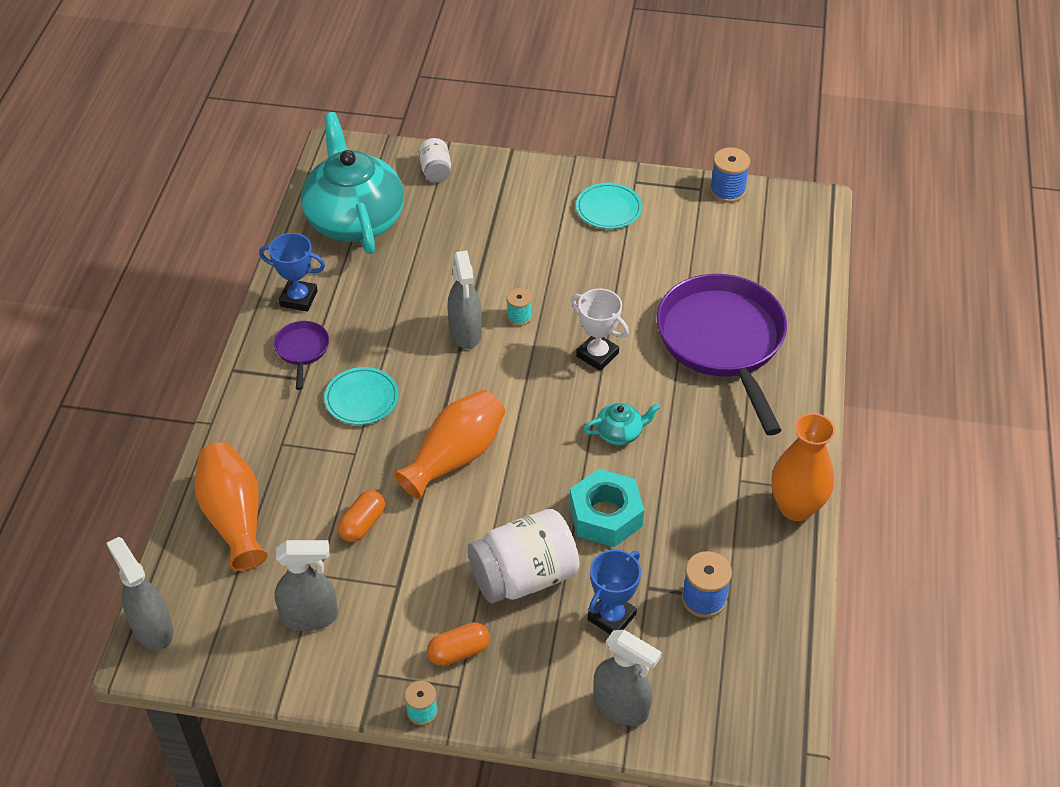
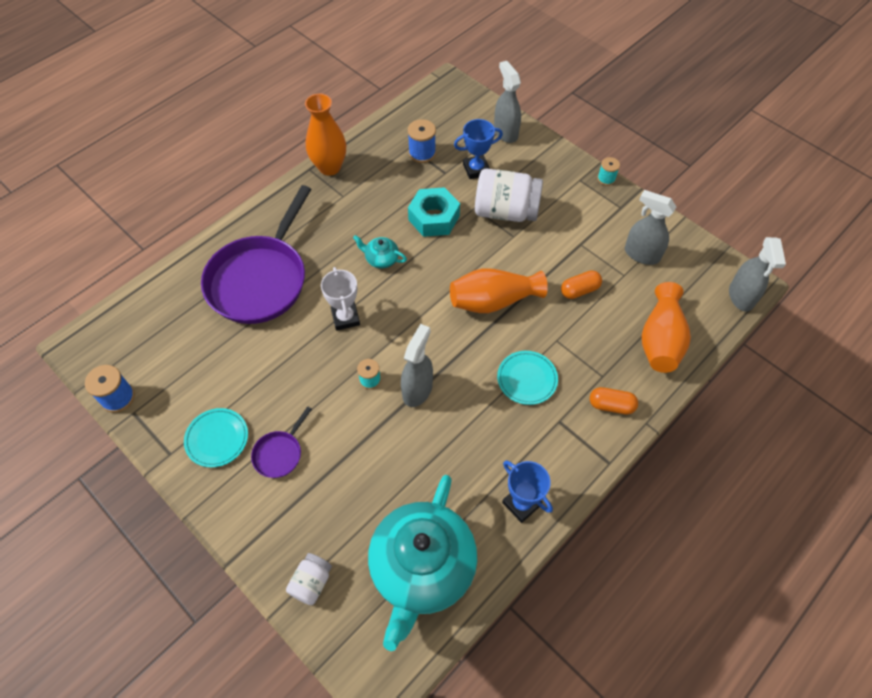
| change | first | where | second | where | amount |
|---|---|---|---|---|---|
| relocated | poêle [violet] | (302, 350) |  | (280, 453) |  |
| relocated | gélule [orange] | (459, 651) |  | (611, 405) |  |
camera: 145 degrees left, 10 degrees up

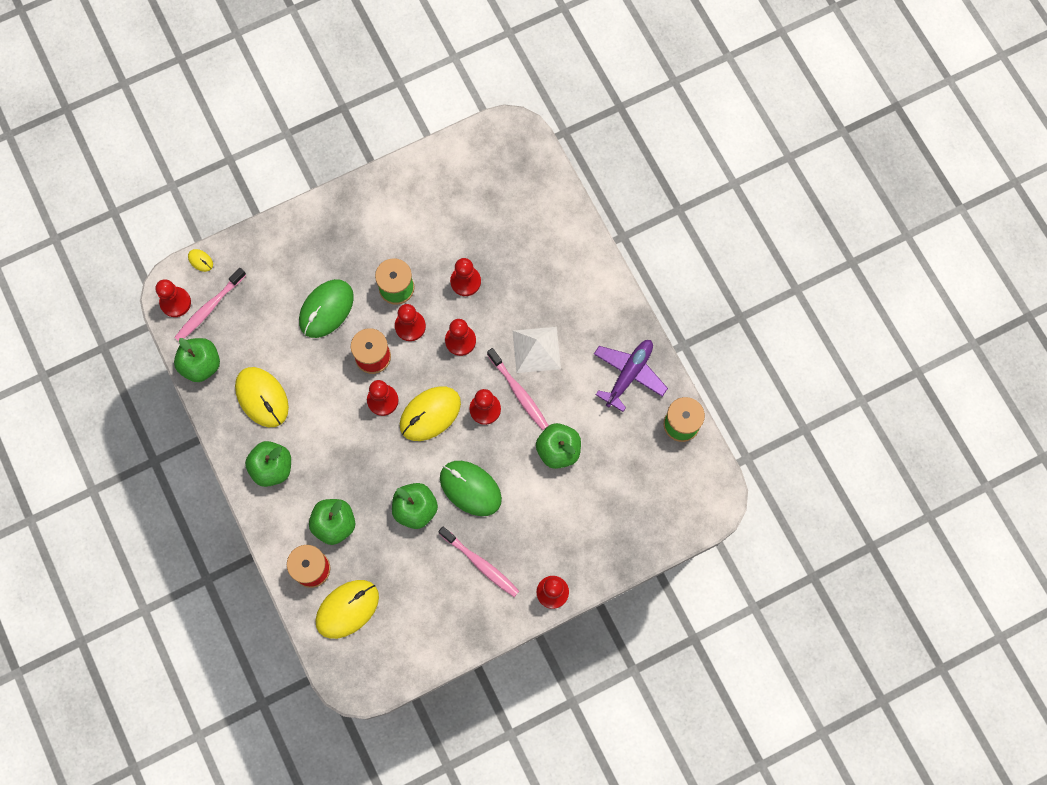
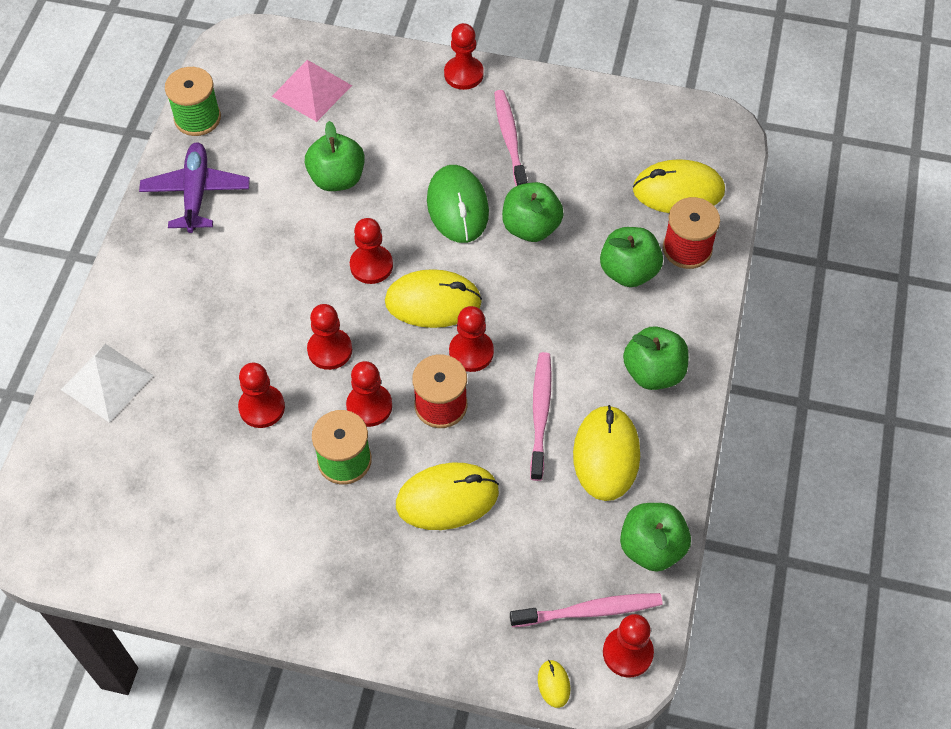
| change | first | where | second | where | amount |
|---|---|---|---|---|---|
| colour | souris [vert] | (326, 309) | souris [jaune] | (447, 498) |  |
| relocated | pyramide [blanc] | (536, 349) |  | (107, 382) |  |
| spun | avion [violet] | (629, 374) |  | (196, 193) | 105 degrees clockwise |
| relocated | brosse à dents [rose] | (519, 392) |  | (540, 413) |  |
| appeared |  |  | pyramide [rose] | (311, 90) |  |
camera: 140 degrees left, 15 degrees down

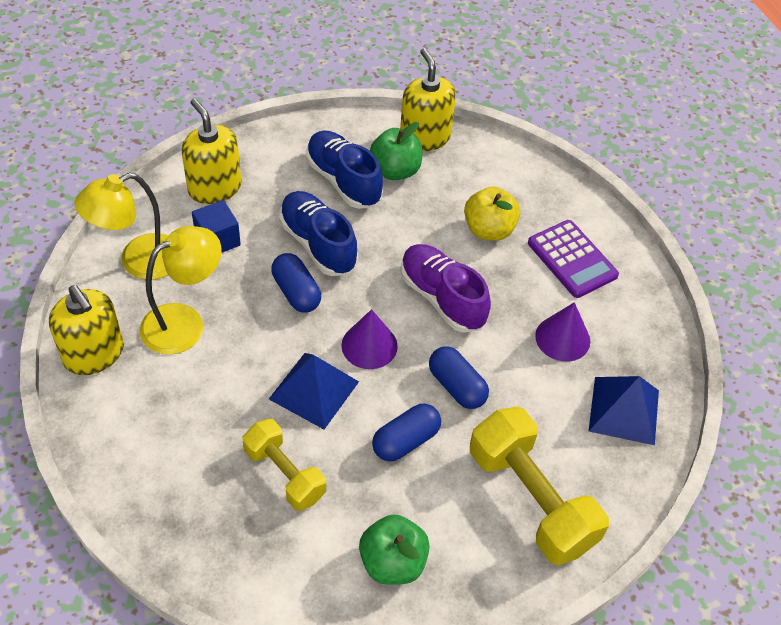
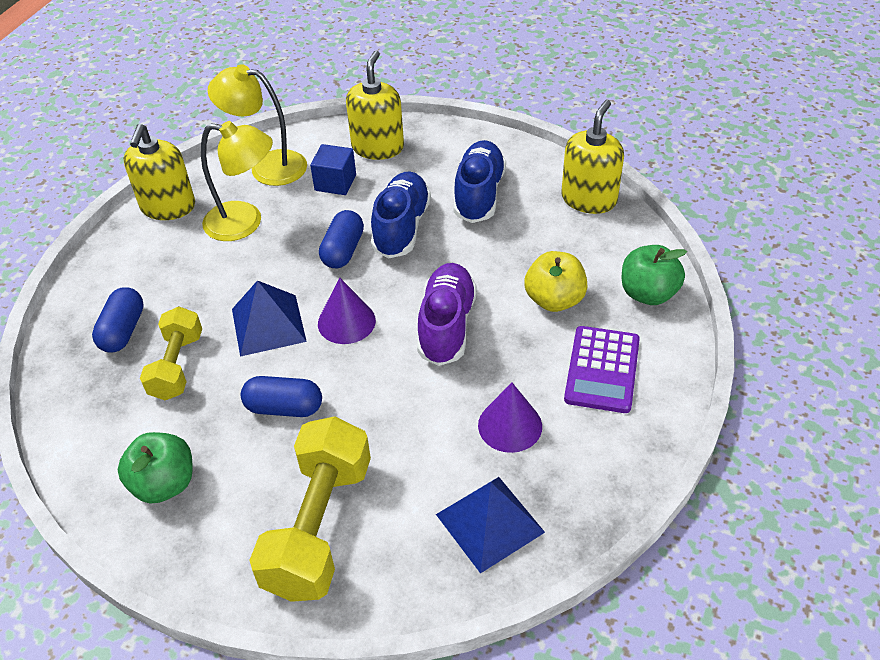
| change | first | where | second | where | amount |
|---|---|---|---|---|---|
| relocated | pomme [vert] | (395, 170) |  | (648, 293) |  |
| relocated | gélule [bleu] | (456, 386) |  | (123, 331) |  |
camera: 50 degrees right, 5 degrees down

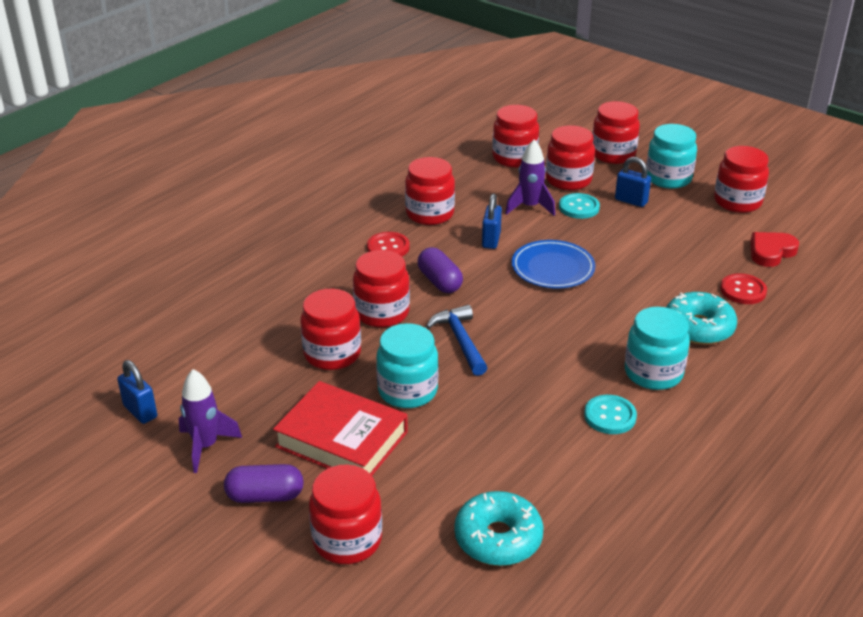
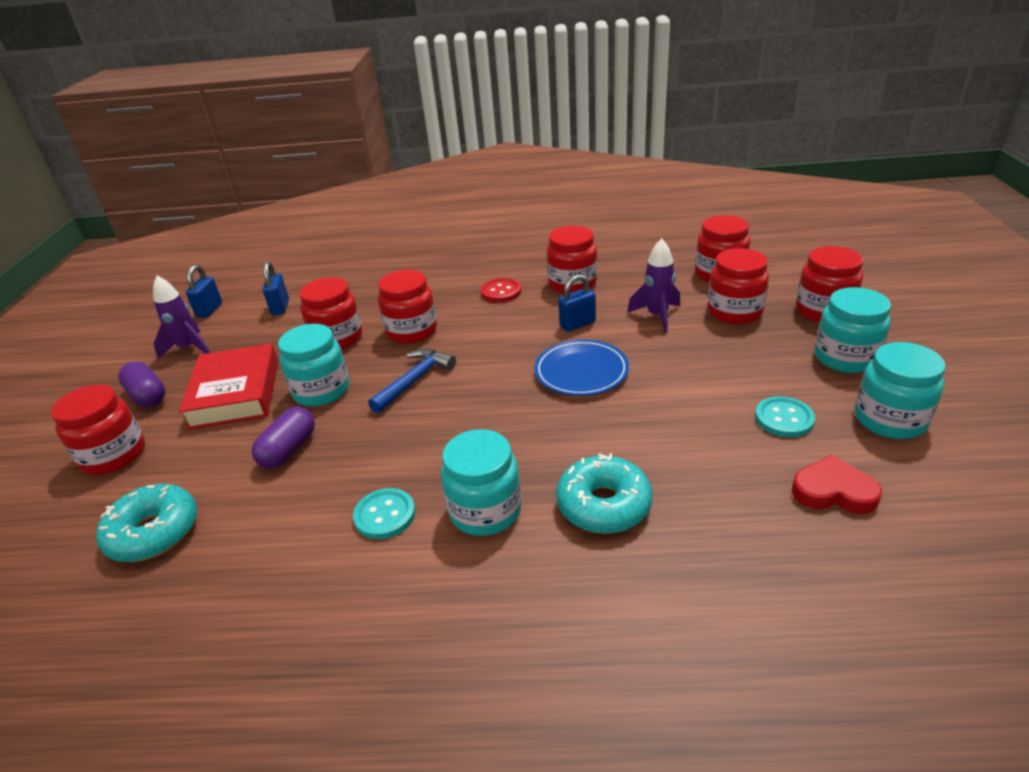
| change | first | where | second | where | amount |
|---|---|---|---|---|---|
| colour | bocal [rouge] | (737, 202) | bocal [turquoise] | (889, 419) |  |
| relocated | cadenas [bleu] | (631, 201) |  | (280, 307) |  |
| relocated | bouton [turquoise] | (579, 207) |  | (784, 419) |  |
| relocated | gélule [violet] | (439, 281) |  | (289, 450) |  |
| missing | bouton [rouge] | (743, 290) |  |  |  |
camera: 55 degrees right, 0 degrees up

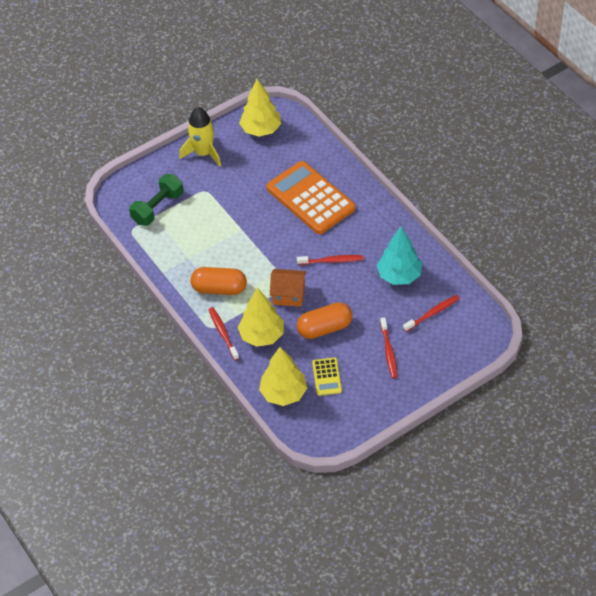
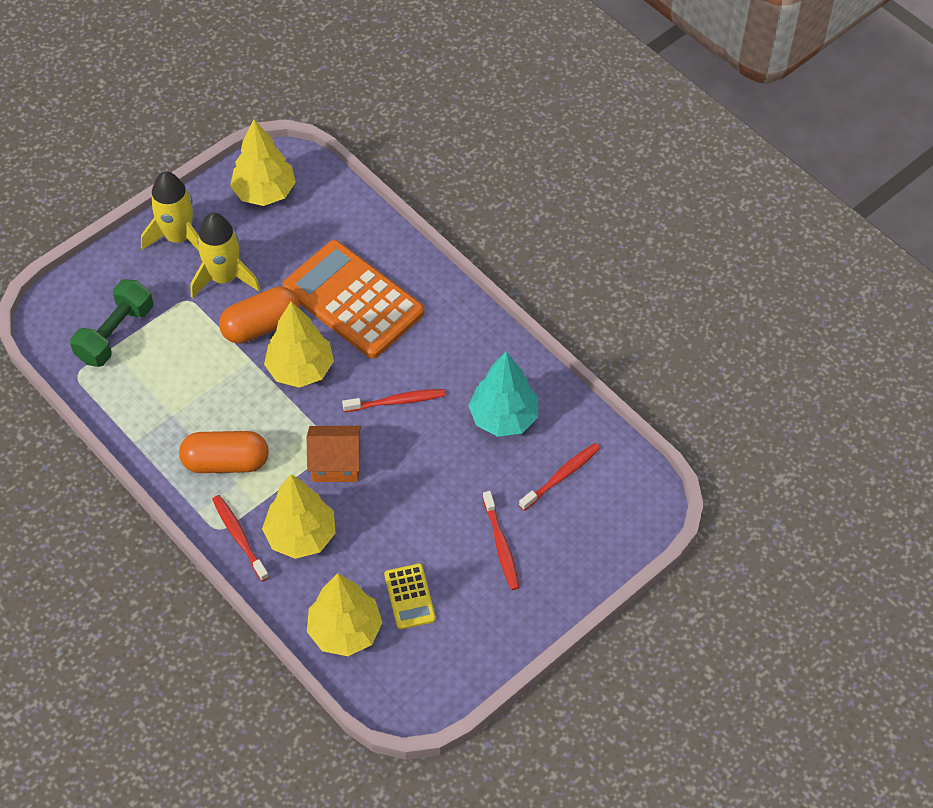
| change | first | where | second | where | amount |
|---|---|---|---|---|---|
| relocated | gélule [orange] | (324, 328) |  | (261, 326) |  |
| appeared |  |  | fusée [jaune] | (224, 278) |  |
| appeared |  |  | arbre [jaune] | (300, 369) |  |
camera: 10 degrees left, 5 degrees up

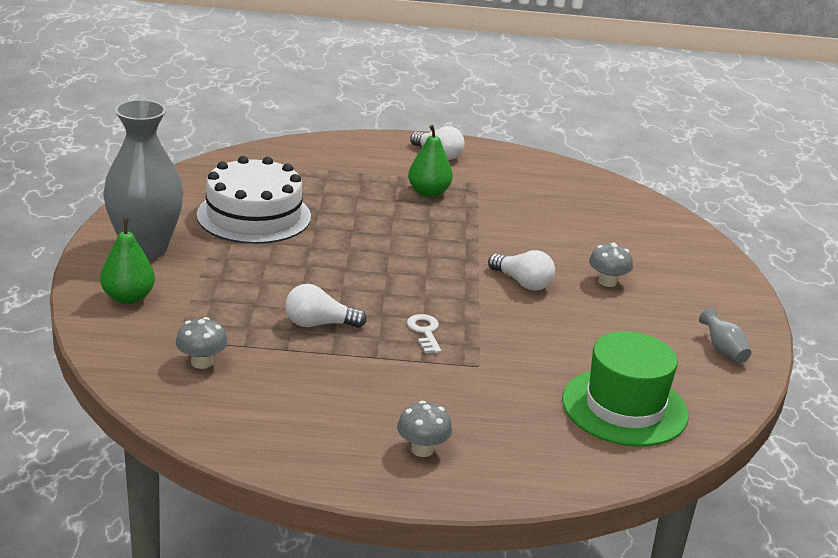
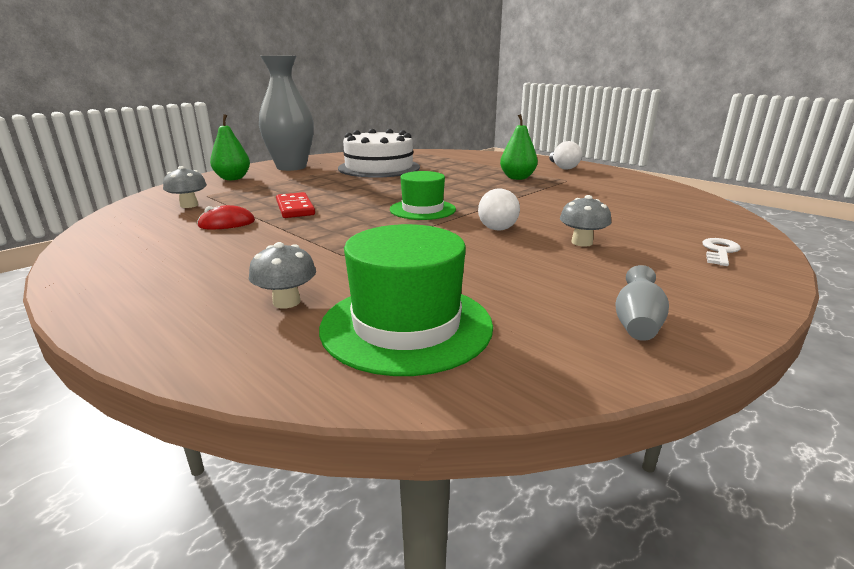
| change | first | where | second | where | amount |
|---|---|---|---|---|---|
| exchanged | ampoule [blanc] | (319, 324) | domino [rouge] | (295, 208) |  |
| relocated | clé [blanc] | (425, 332) |  | (720, 251) |  |
| relocated | champignon [gris] | (422, 449) |  | (286, 302) |  |
| appeared |  |  | chapeau [vert] | (422, 209) |  |
| appeared |  |  | souris [rouge] | (227, 223) |  |
camera: 45 degrees right, 5 degrees down

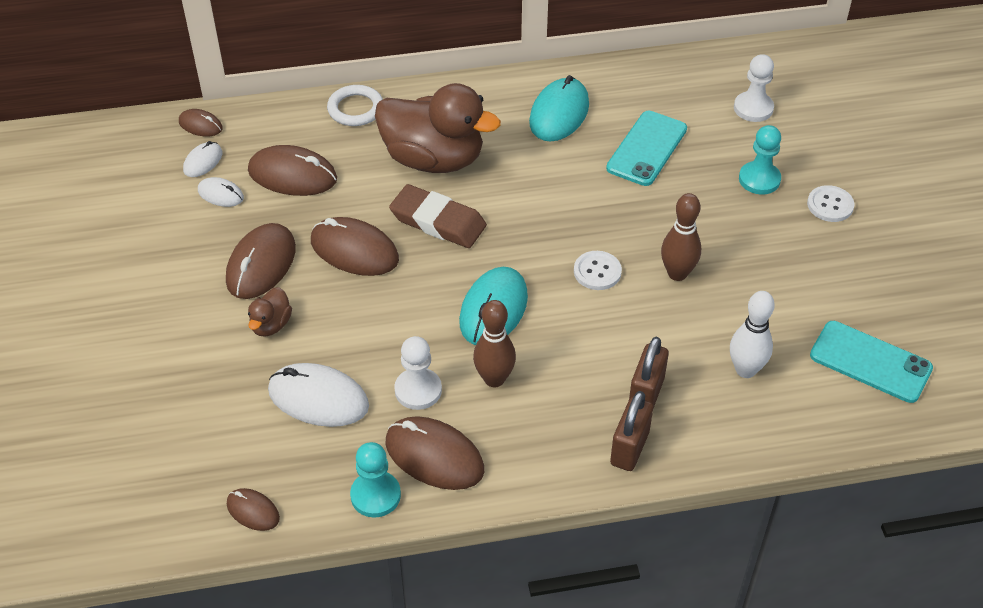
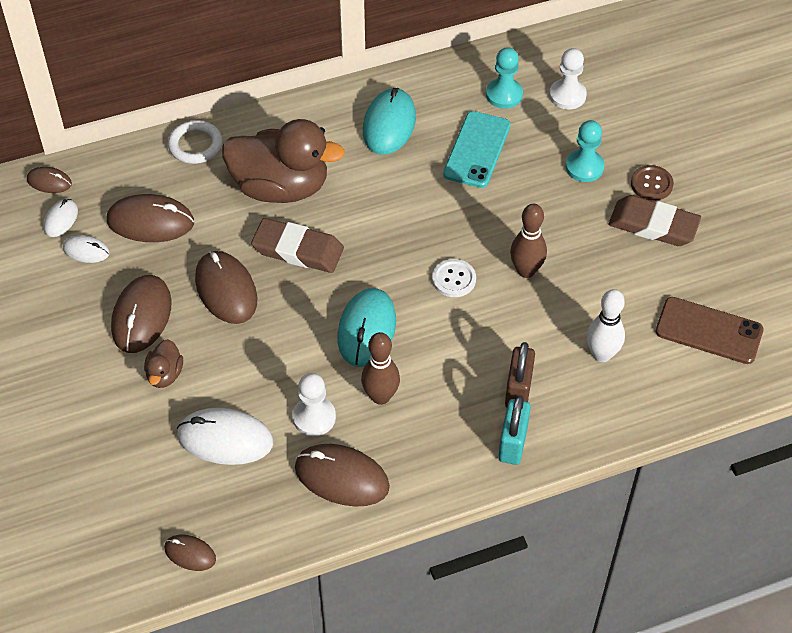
| change | first | where | second | where | amount |
|---|---|---|---|---|---|
| colour | bouton [blanc] | (830, 205) | bouton [marron] | (651, 184) |  |
| spun | souris [marron] | (354, 250) |  | (226, 290) | 45 degrees clockwise |
| colour | téléphone [turquoise] | (870, 362) | téléphone [marron] | (709, 331) |  |
| colour | cadenas [marron] | (629, 448) | cadenas [turquoise] | (513, 443) |  |
| relocated | pion [turquoise] | (375, 495) |  | (504, 95) |  |
| appeared |  |  | gomme [marron] | (653, 225) |  |
camera: 10 degrees left, 5 degrees up

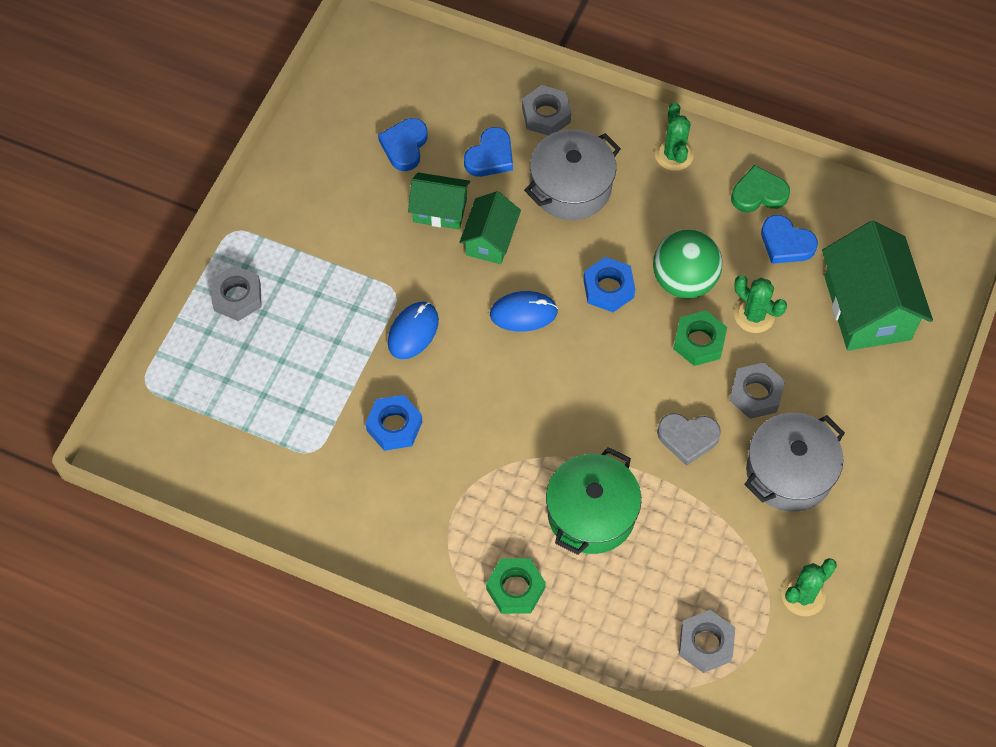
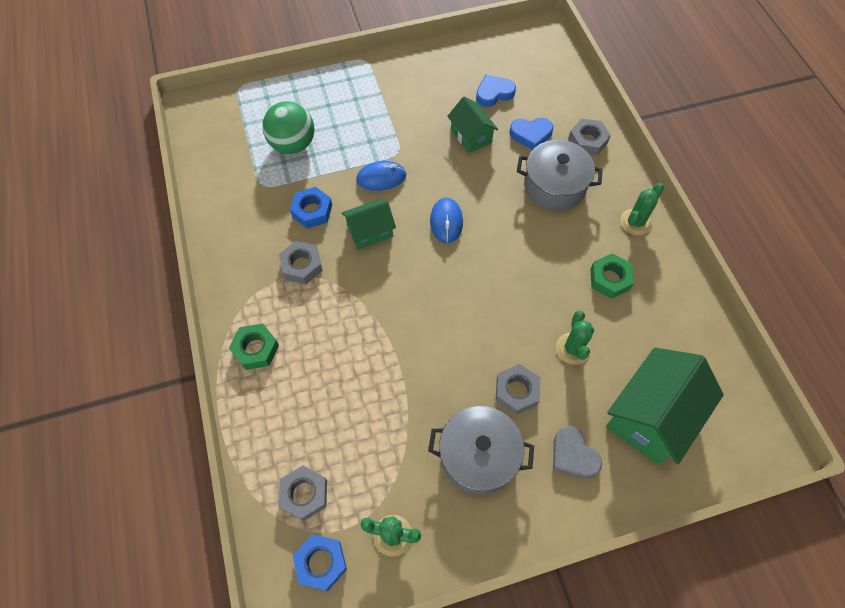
| change | first | where | second | where | amount |
|---|---|---|---|---|---|
| missing | cœur [vert] | (758, 193) |  |  |  |
| relocated | maison [vert] | (490, 240) |  | (370, 232) |  |
| missing | cœur [bleu] | (786, 243) |  |  |  |
| relocated | balle [vert] | (684, 280) |  | (293, 144) |  |
| relocated | écrou [bleu] | (608, 288) |  | (321, 563) |  |
| relocated | écrou [gris] | (237, 297) |  | (302, 265) |  |
| spun | souris [bleu] | (523, 313) |  | (446, 222) | 45 degrees clockwise |
| relocated | écrou [vert] | (699, 342) |  | (610, 279) |  |
| relocated | cœur [gris] | (688, 438) |  | (573, 455) |  |
| missing | marmite [vert] | (591, 514) |  |  |  |
camera: 50 degrees right, 0 degrees up

